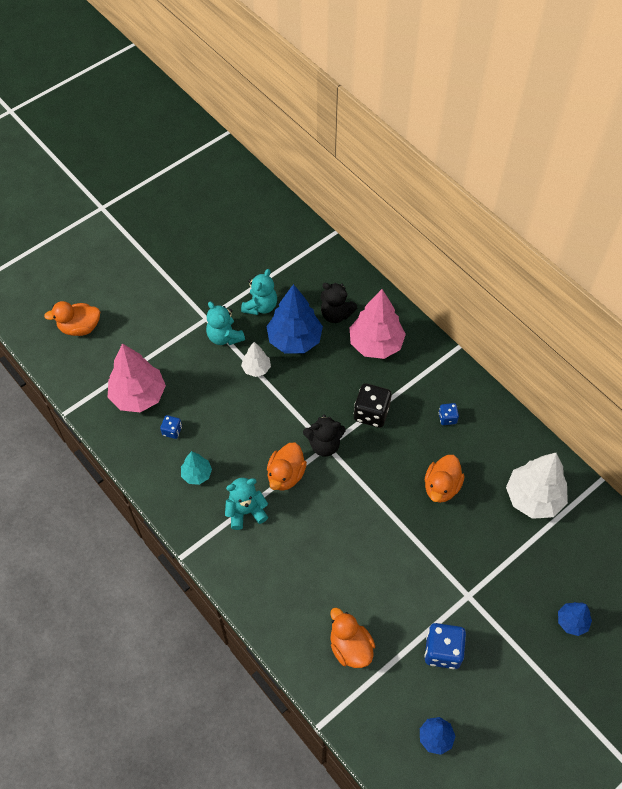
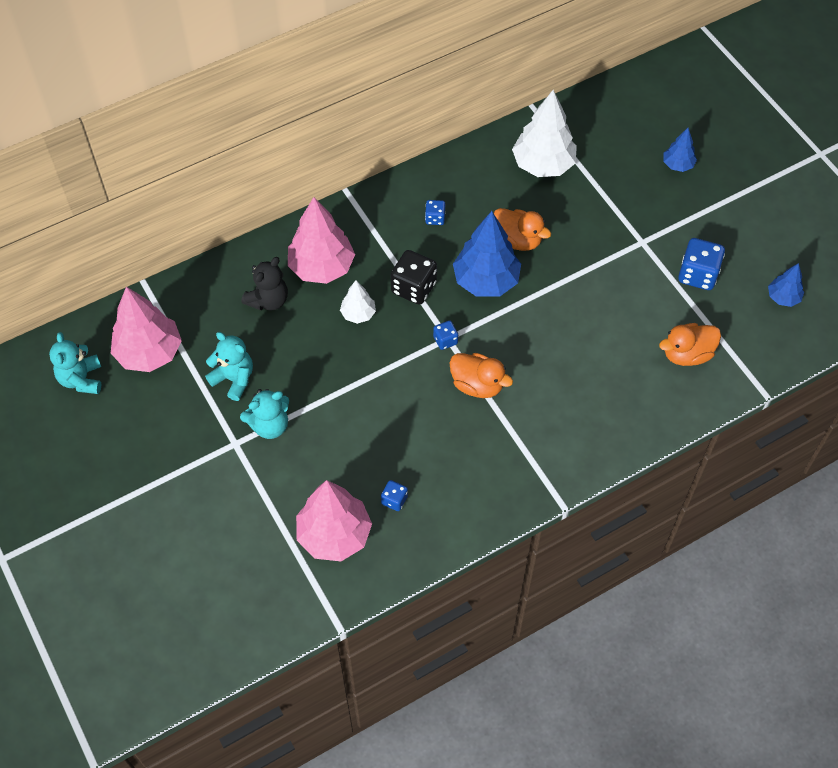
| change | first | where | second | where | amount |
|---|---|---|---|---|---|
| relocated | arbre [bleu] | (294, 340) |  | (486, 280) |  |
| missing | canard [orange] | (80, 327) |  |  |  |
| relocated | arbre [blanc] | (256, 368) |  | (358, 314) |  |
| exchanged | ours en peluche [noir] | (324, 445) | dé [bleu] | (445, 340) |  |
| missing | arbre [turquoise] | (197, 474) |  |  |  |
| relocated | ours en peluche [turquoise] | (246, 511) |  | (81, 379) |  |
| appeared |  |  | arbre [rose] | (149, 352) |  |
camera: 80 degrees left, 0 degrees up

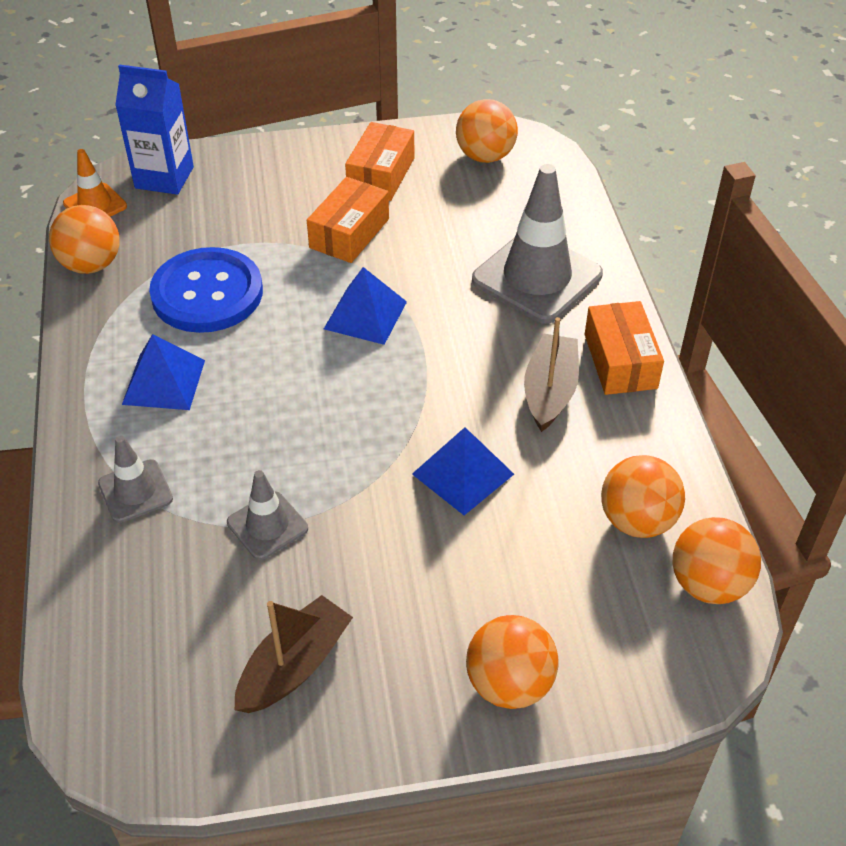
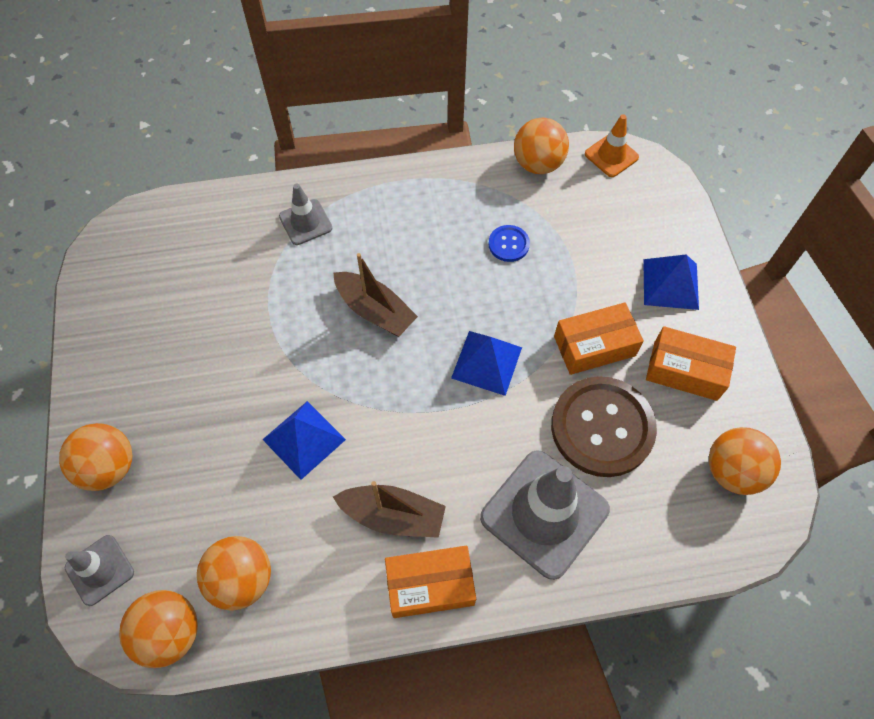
| change | first | where | second | where | amount |
|---|---|---|---|---|---|
| missing | brique de lait [bleu] | (164, 177) |  |  |  |
| spun | boîte [orange] | (349, 233) |  | (594, 346) | 45 degrees counterclockwise |
| size | bouton [bleu] | (207, 293) |  | (508, 244) | x0.45 |
| relocated | pyramide [bleu] | (164, 382) |  | (670, 284) |  |
| relocated | cône de chantier [gris] | (267, 525) |  | (100, 570) |  |
| relocated | bateau [marron] | (294, 666) |  | (375, 311) |  |
| appeared |  |  | bouton [marron] | (602, 427) |  |
camera: 90 degrees right, 15 degrees up

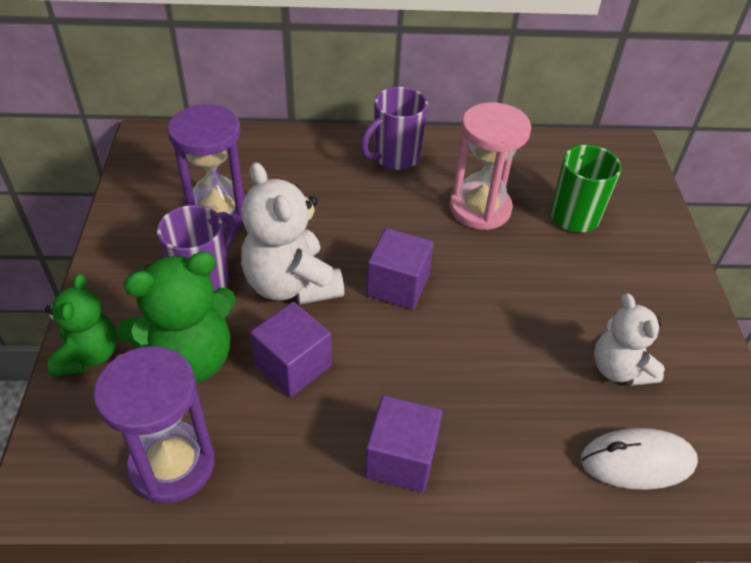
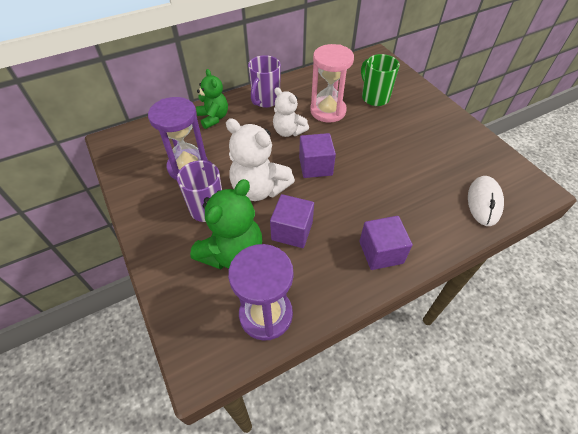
| change | first | where | second | where | amount |
|---|---|---|---|---|---|
| relocated | ours en peluche [vert] | (88, 355) |  | (213, 118) |  |
| relocated | ours en peluche [blanc] | (619, 369) |  | (288, 131) |  |
| spun | souris [blanc] | (637, 461) |  | (484, 202) | 45 degrees counterclockwise |
camera: 25 degrees left, 5 degrees up

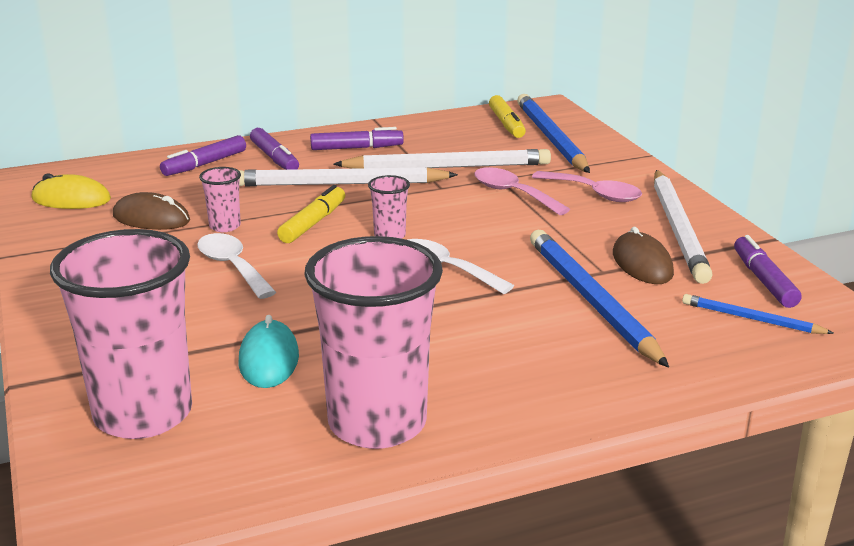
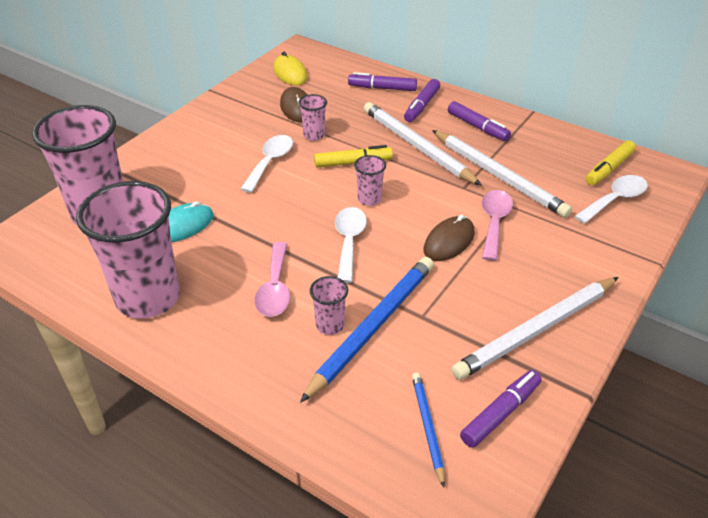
| change | first | where | second | where | amount |
|---|---|---|---|---|---|
| exchanged | crayon [bleu] | (551, 138) | cuillère [blanc] | (615, 200) |  |
| relocated | cuillère [rose] | (594, 193) |  | (275, 289) |  |
| relocated | souris [marron] | (642, 264) |  | (449, 241) |  |
| appeared |  |  | gobelet [rose] | (330, 325) |  |
camera: 55 degrees right, 15 degrees up

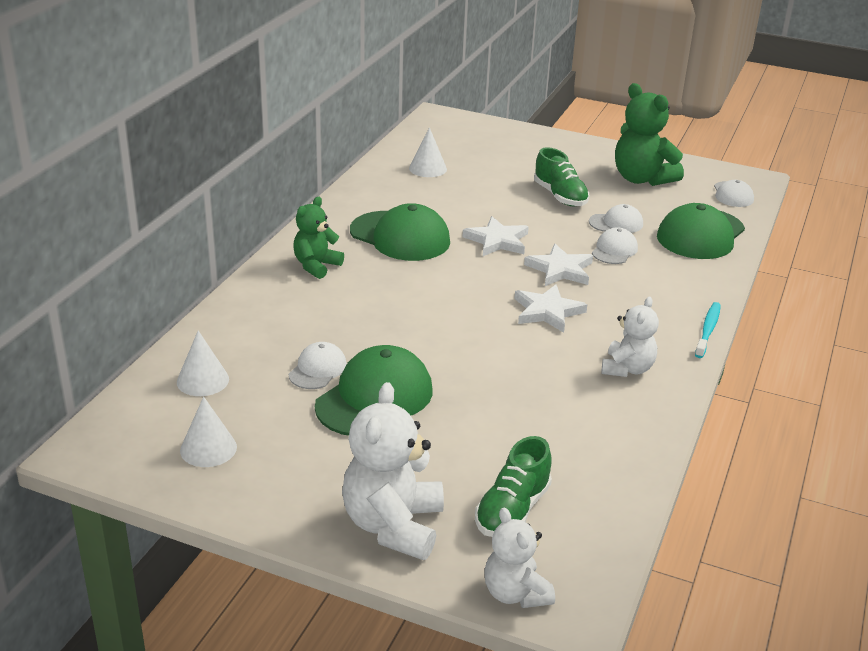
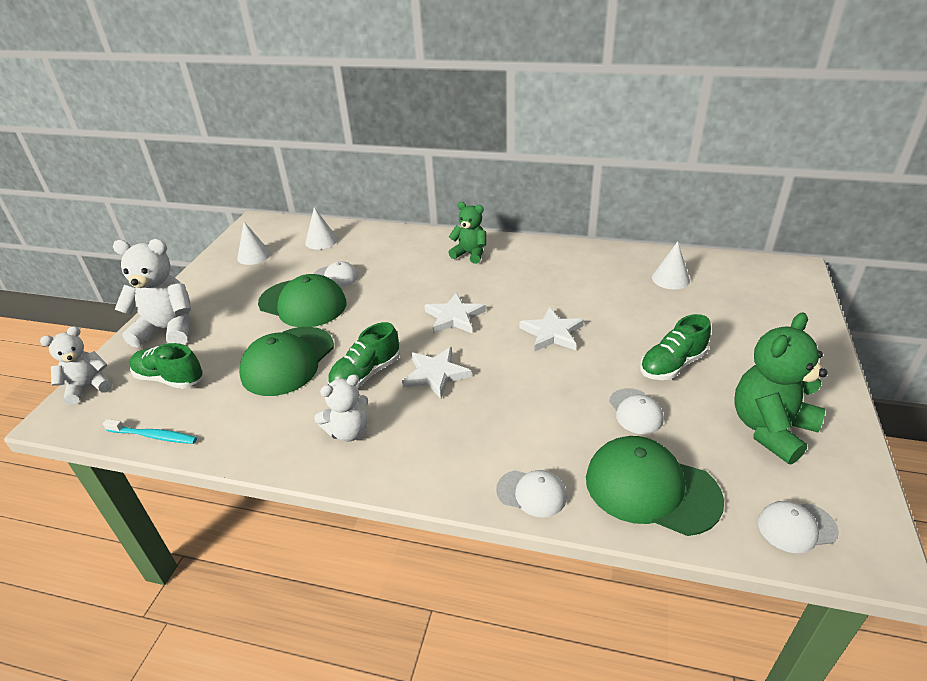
| change | first | where | second | where | amount |
|---|---|---|---|---|---|
| relocated | casquette [vert] | (400, 236) |  | (288, 361) |  |
| relocated | casquette [blanc] | (614, 250) |  | (531, 493) |  |
| relocated | étoile [blanc] | (560, 269) |  | (454, 317) |  |
| spun | ours en peluche [blanc] | (627, 369) |  | (348, 431) | 45 degrees counterclockwise |
| relocated | brosse à dents [turquoise] | (708, 330) |  | (153, 436) |  |
| appeared |  |  | chaussure [vert] | (366, 374) |  |
camera: 85 degrees right, 5 degrees up

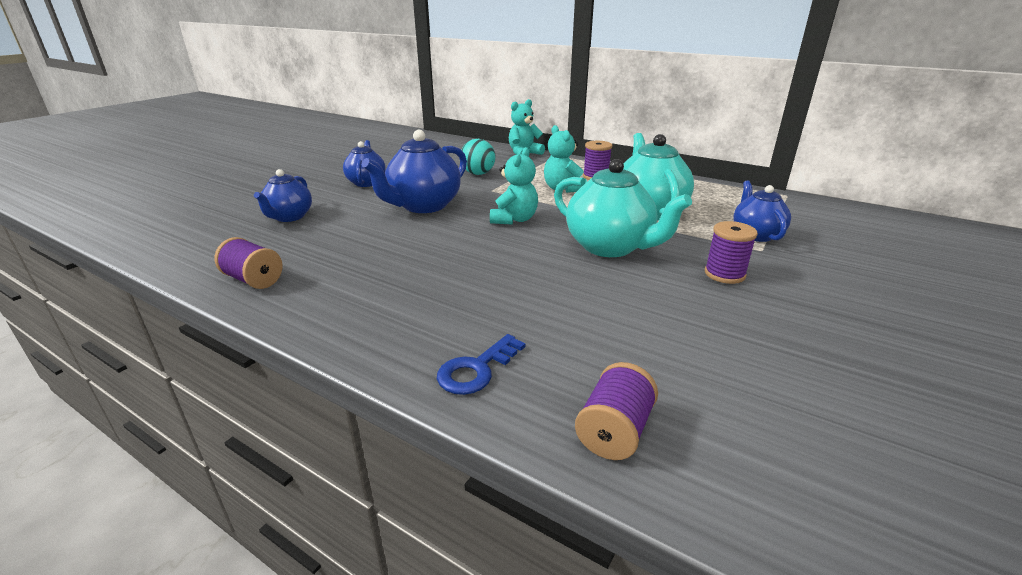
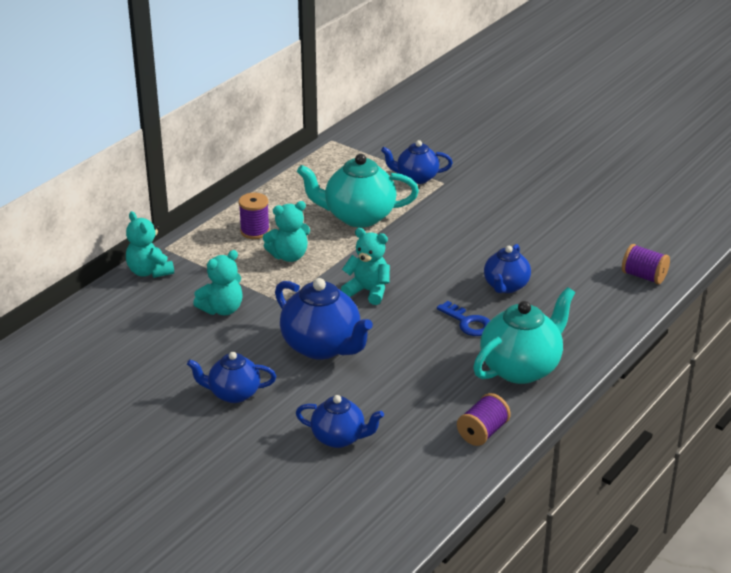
| change | first | where | second | where | amount |
|---|---|---|---|---|---|
| exchanged | balle [turquoise] | (478, 174) | ours en peluche [turquoise] | (222, 309) |  |
| relocated | théière [turquoise] | (610, 247) |  | (521, 368) |  |
| missing | bobine [violet] | (724, 274) |  |  |  |
| relocated | clé [bleu] | (476, 369) |  | (468, 322) |  |
| appeared |  |  | théière [bleu] | (506, 286) |  |
camera: 85 degrees left, 5 degrees up

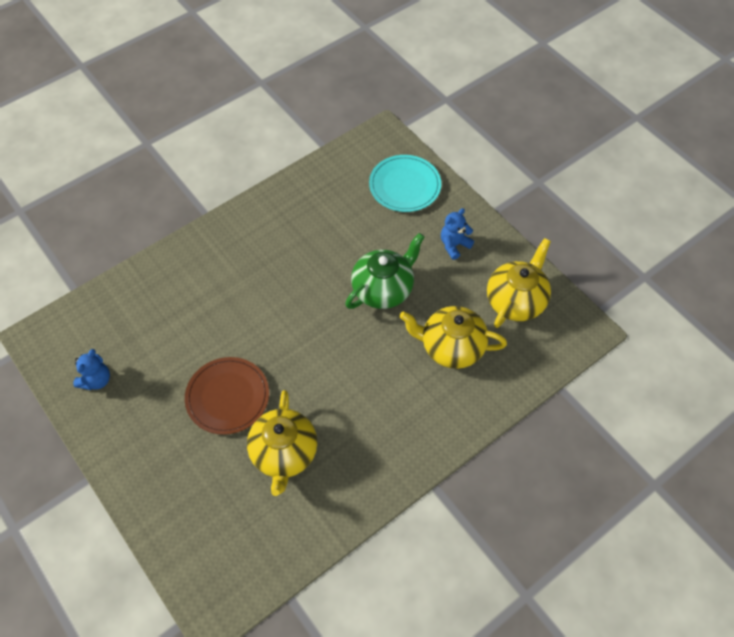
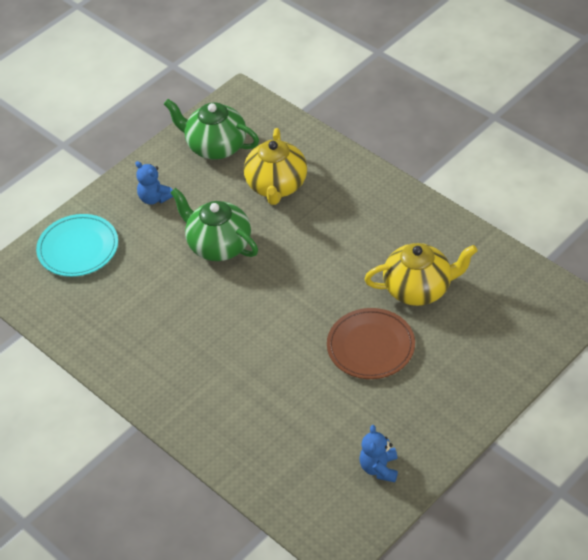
| change | first | where | second | where | amount |
|---|---|---|---|---|---|
| colour | théière [jaune] | (516, 301) | théière [vert] | (215, 146) |  |
| spun | ours en peluche [bleu] | (96, 380) |  | (379, 468) | 105 degrees counterclockwise |
camera: 95 degrees left, 10 degrees down

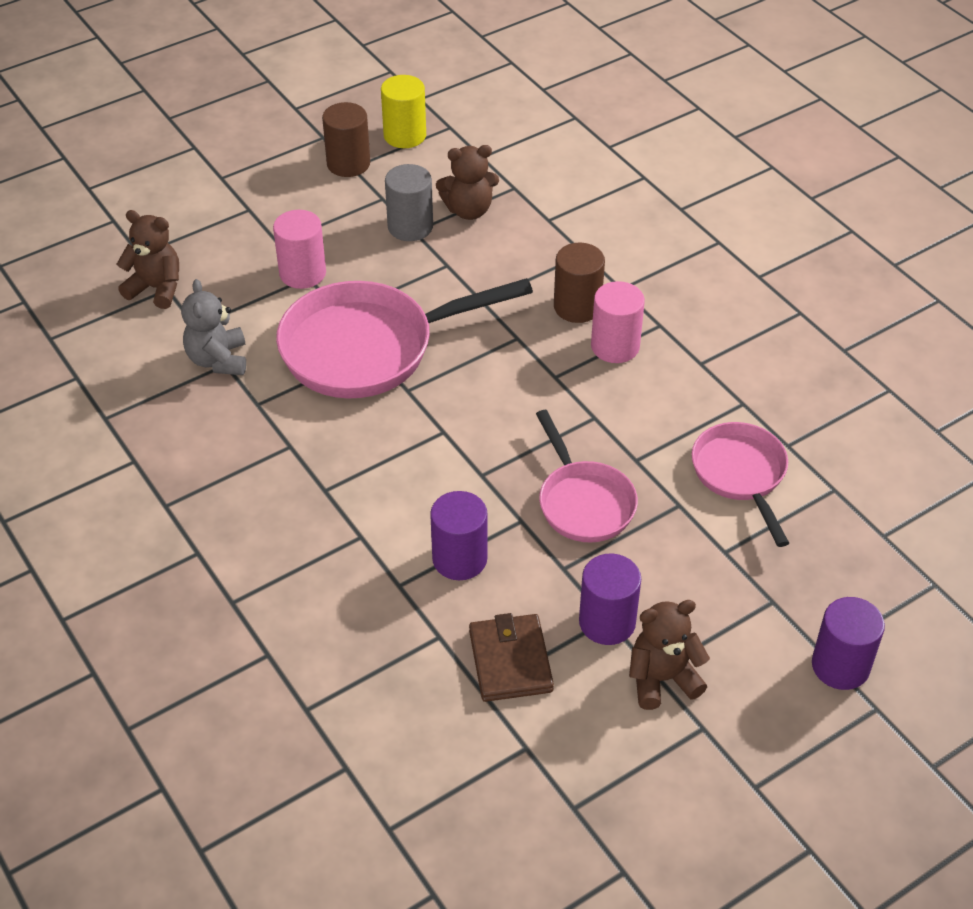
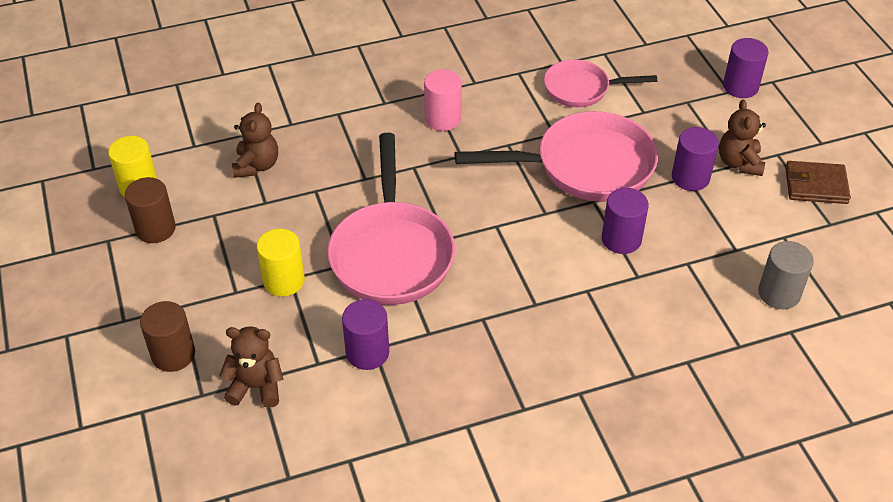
| change | first | where | second | where | amount |
|---|---|---|---|---|---|
| relocated | cylindre [gris] | (410, 227) |  | (779, 293) |  |
| spun | ours en peluche [marron] | (156, 288) |  | (256, 387) | 60 degrees clockwise |
| colour | cylindre [rose] | (302, 273) | cylindre [jaune] | (284, 281) |  |
| relocated | cylindre [marron] | (577, 307) |  | (173, 354) |  |
| exchanged | ours en peluche [gris] | (218, 360) | cylindre [violet] | (367, 352) |  |
| size | poêle [rose] | (583, 502) |  | (585, 166) | x1.69 |
| relocated | portefeuille [marron] | (510, 661) |  | (816, 185) |  |
camera: 75 degrees left, 0 degrees up

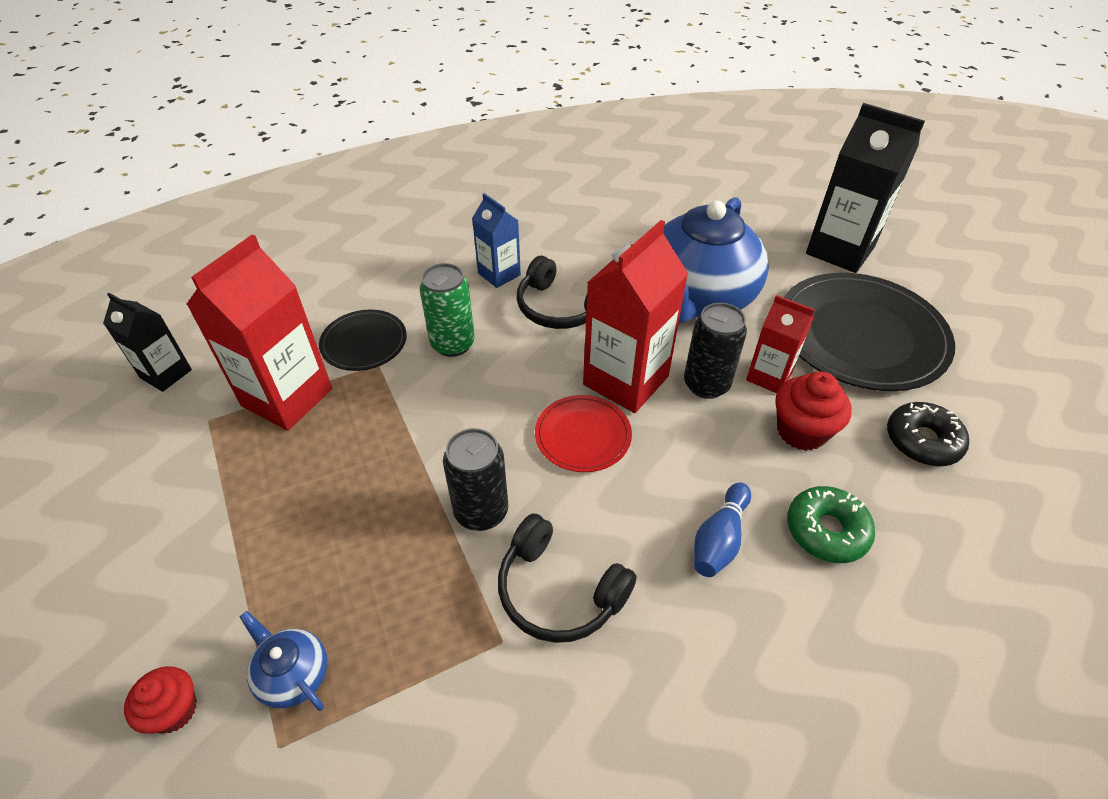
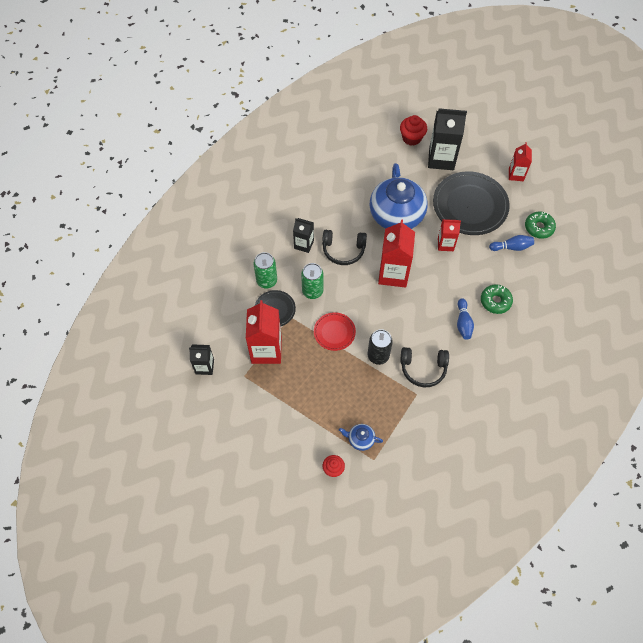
| change | first | where | second | where | amount |
|---|---|---|---|---|---|
| colour | brique de lait [bleu] | (499, 274) | brique de lait [noir] | (304, 244) |  |
| missing | canette [noir] | (706, 384) |  |  |  |
| relocated | muffin [rouge] | (801, 431) |  | (411, 138) |  |
| relocated | assiette [rouge] | (583, 435) |  | (334, 332) |  |
| exchanged | beignet [noir] | (922, 441) | quille [bleu] | (511, 247) |  |
| appeared |  |  | brique de lait [rouge] | (516, 174) |  |
| appeared |  |  | beignet [vert] | (539, 227) |  |
| appeared |  |  | canette [vert] | (266, 281) |  |
camera: 30 degrees left, 15 degrees up

